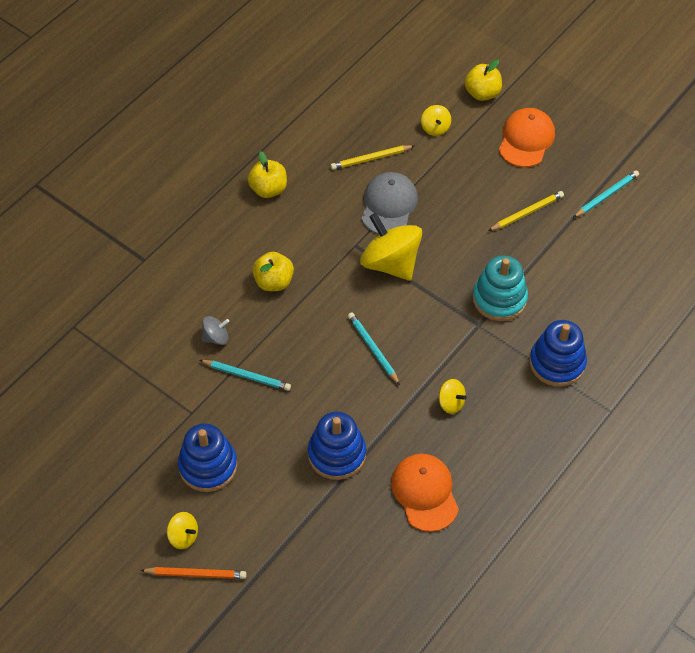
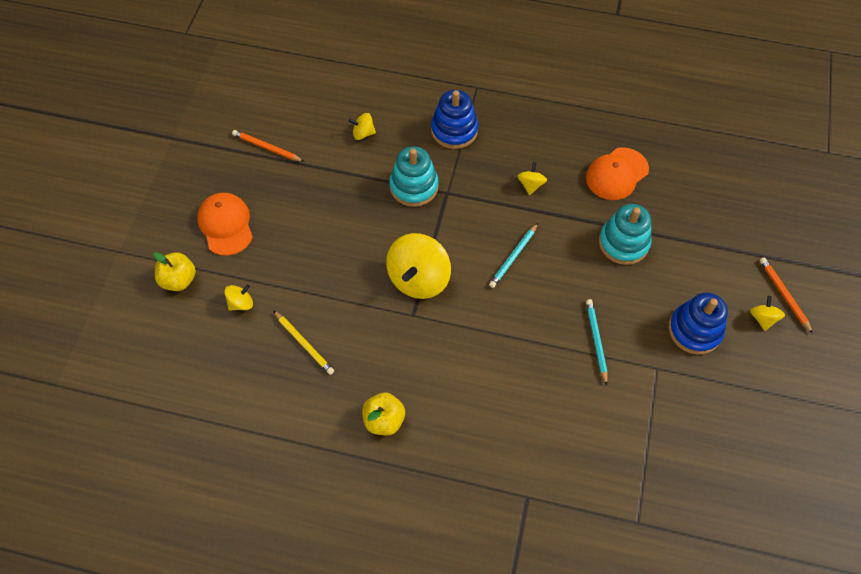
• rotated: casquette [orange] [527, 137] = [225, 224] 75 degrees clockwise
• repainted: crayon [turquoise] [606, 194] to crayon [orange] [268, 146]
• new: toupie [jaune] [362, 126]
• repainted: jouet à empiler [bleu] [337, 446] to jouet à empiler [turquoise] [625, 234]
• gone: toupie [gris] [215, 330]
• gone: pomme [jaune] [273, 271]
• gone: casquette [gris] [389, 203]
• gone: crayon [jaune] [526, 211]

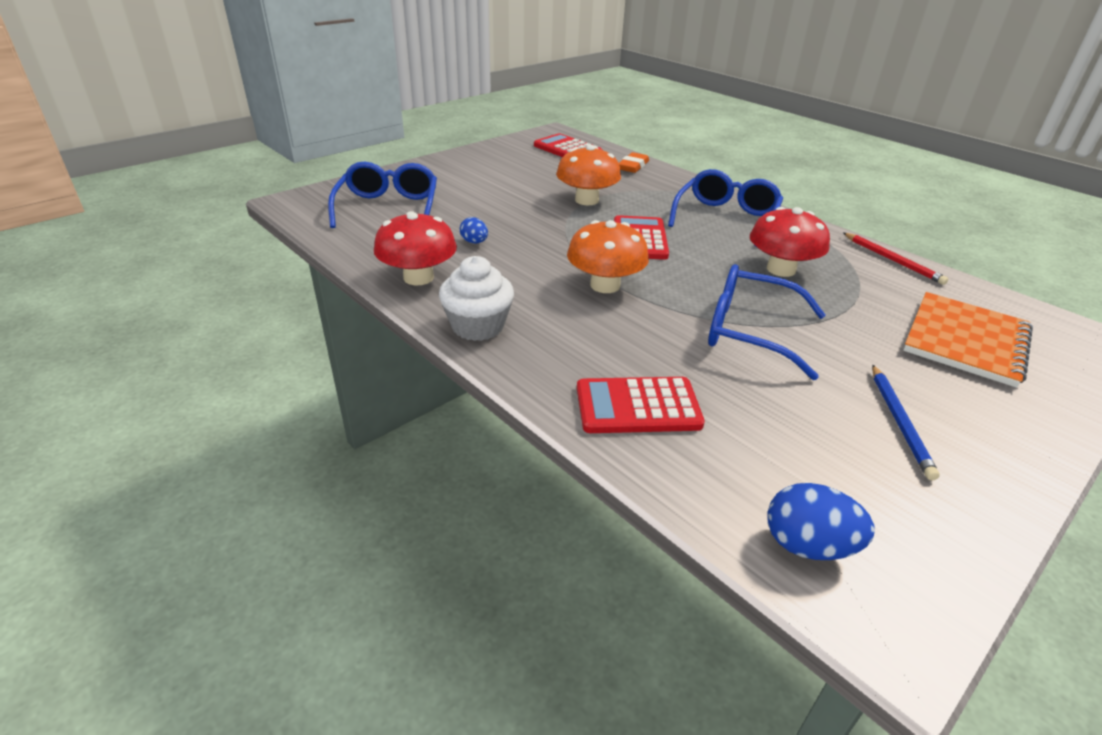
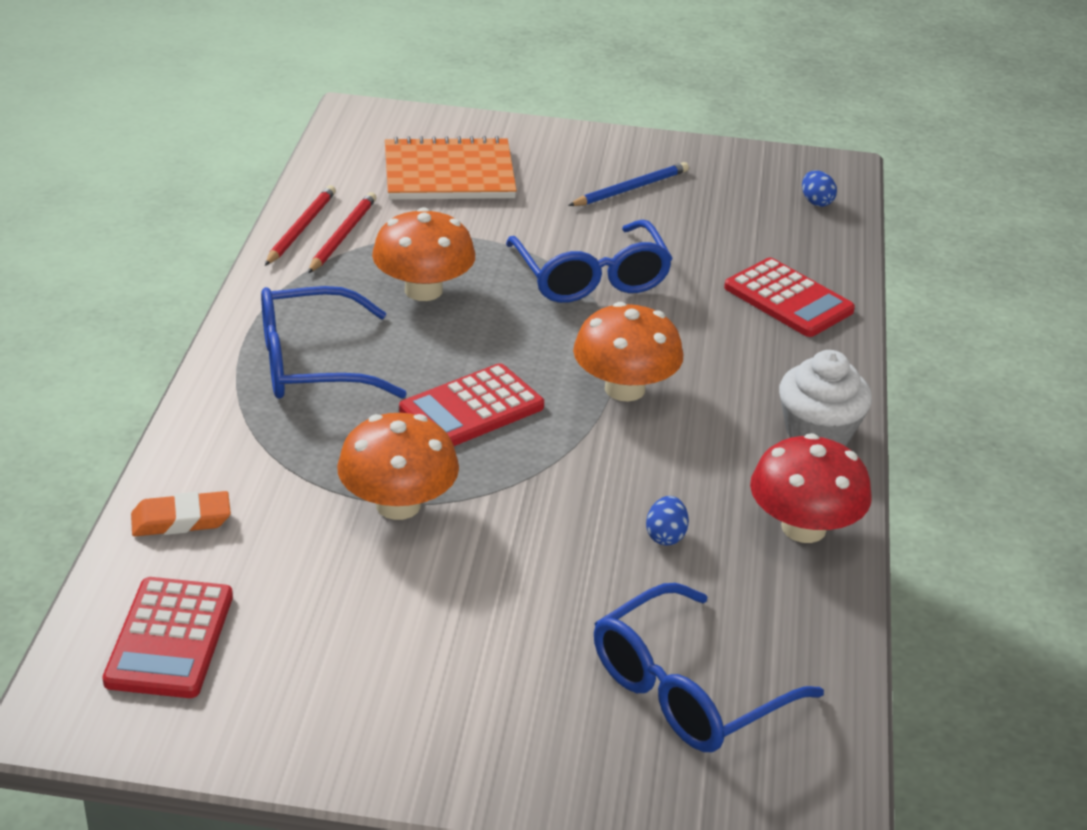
• new: crayon [rouge] [342, 232]
• repainted: champignon [rouge] [790, 242] to champignon [orange] [423, 254]
• scaled: œuf [bleu] [821, 521] = [819, 188] x0.61

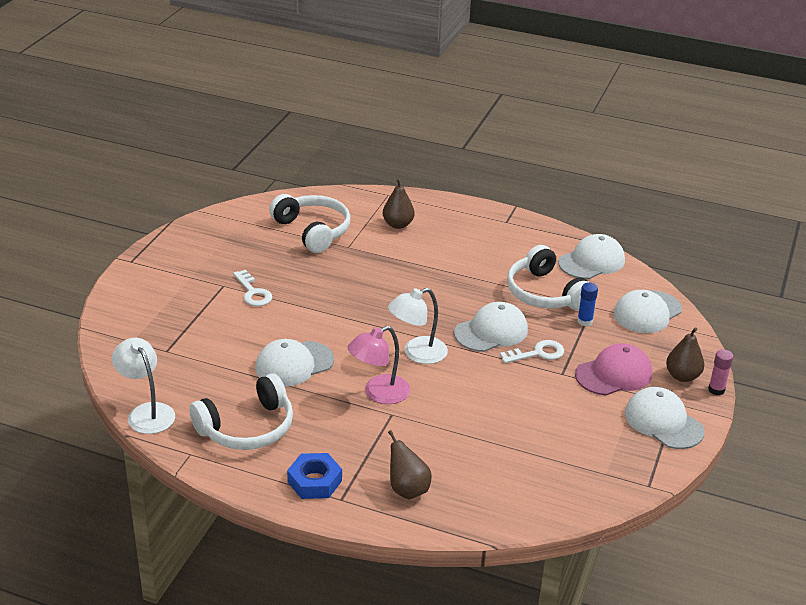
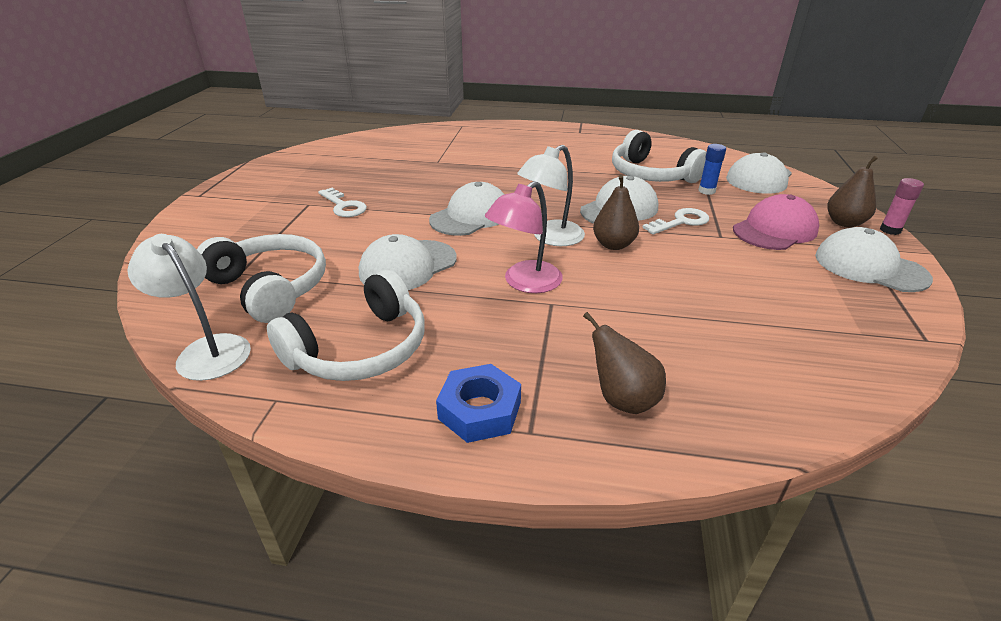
• shifted: casque audio [blanc] [310, 223] to [261, 278]
• shifted: casquette [blanc] [591, 256] to [467, 209]
• shifted: poire [marron] [399, 204] to [616, 212]

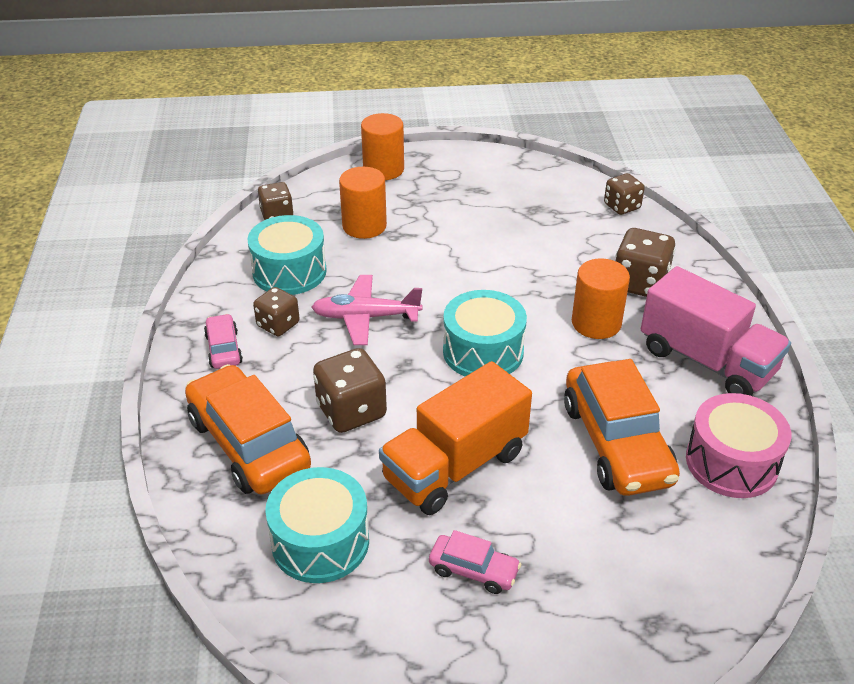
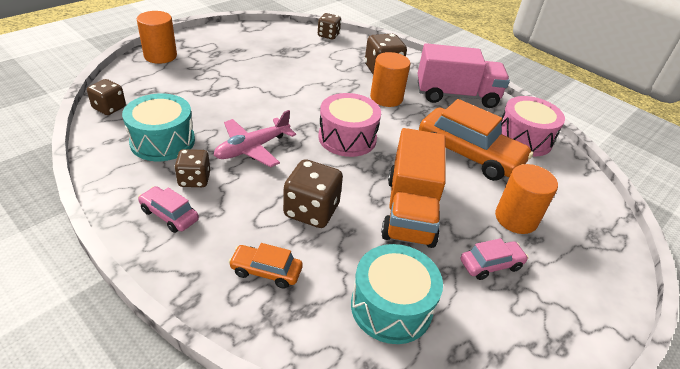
• scaled: voiture [orange] [248, 429] = [265, 266] x0.48
• repainted: tambour [turquoise] [485, 333] to tambour [rose] [349, 125]
• shifted: cylindre [orange] [363, 203] to [526, 199]

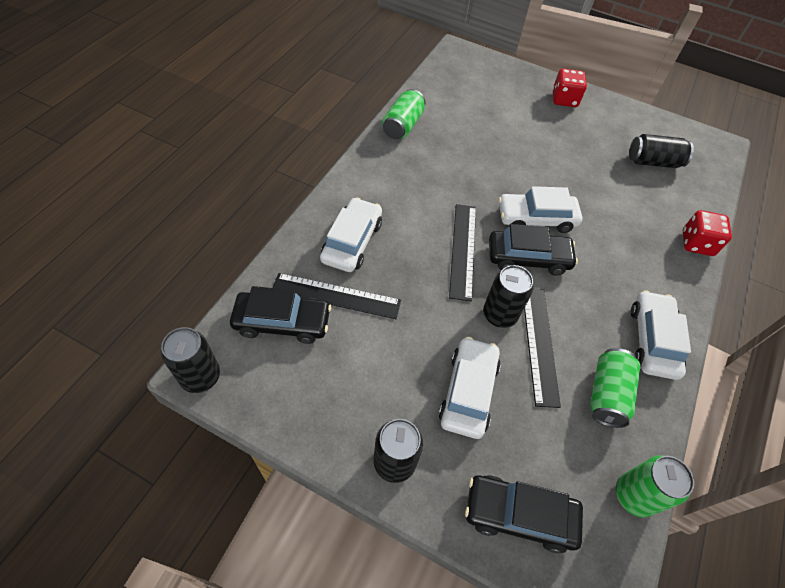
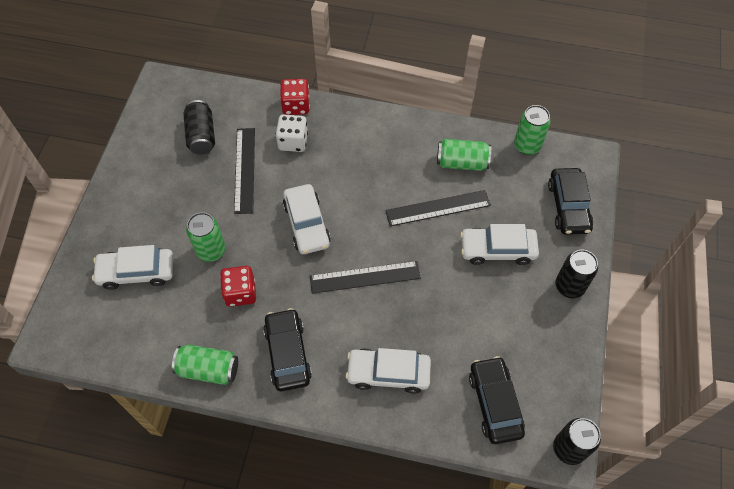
• shifted: voiture [blanc] [661, 335] to [132, 267]
• new: canette [vert] [205, 237]
• shifted: dé [rouge] [570, 88] to [238, 286]
• shifted: règle [noir] [336, 296] to [244, 171]
• shifted: voiture [noir] [533, 250] to [287, 349]
• new: dé [blanc] [292, 133]
• gone: canette [noir] [508, 296]

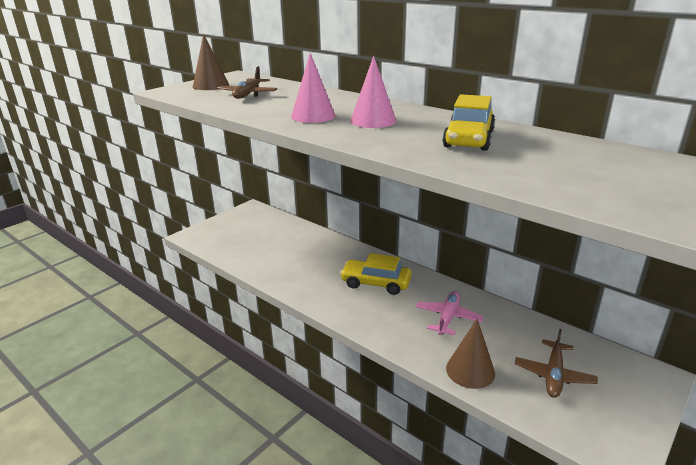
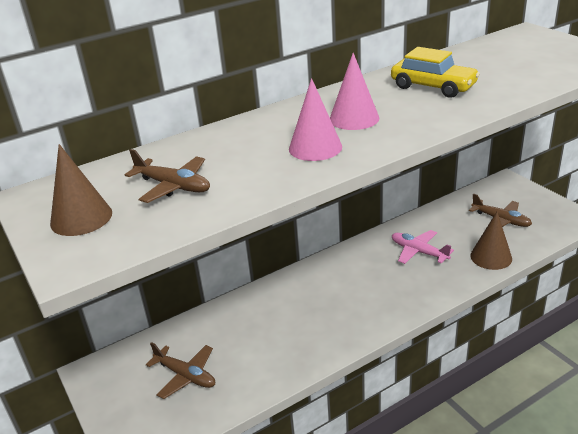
• new: avion [marron] [180, 370]
• gone: voiture [jaune] [376, 274]

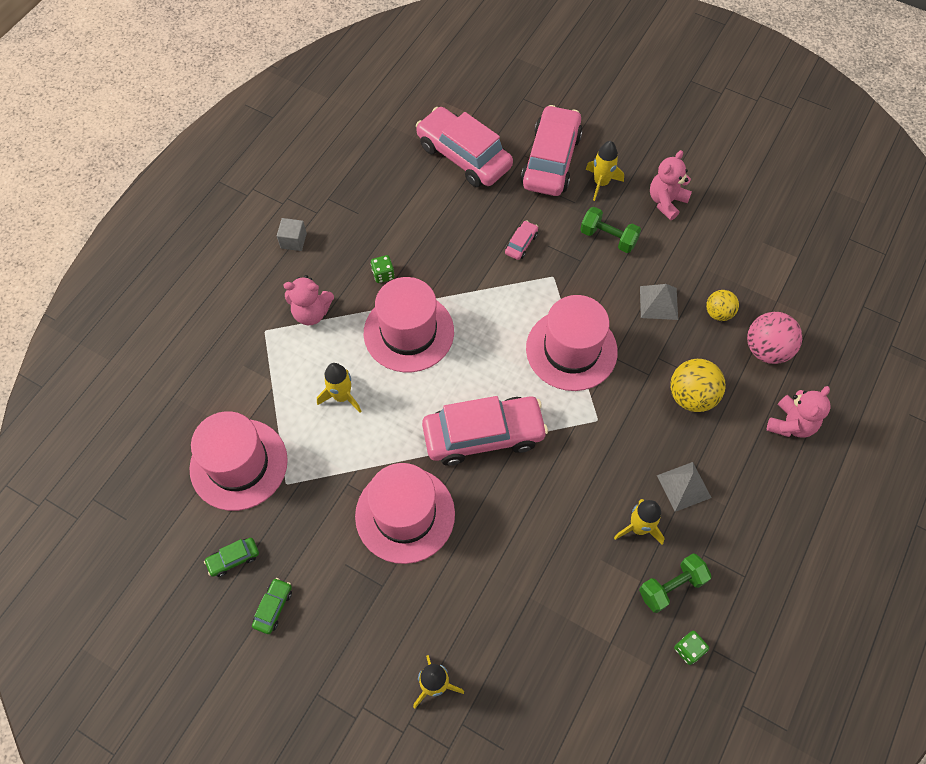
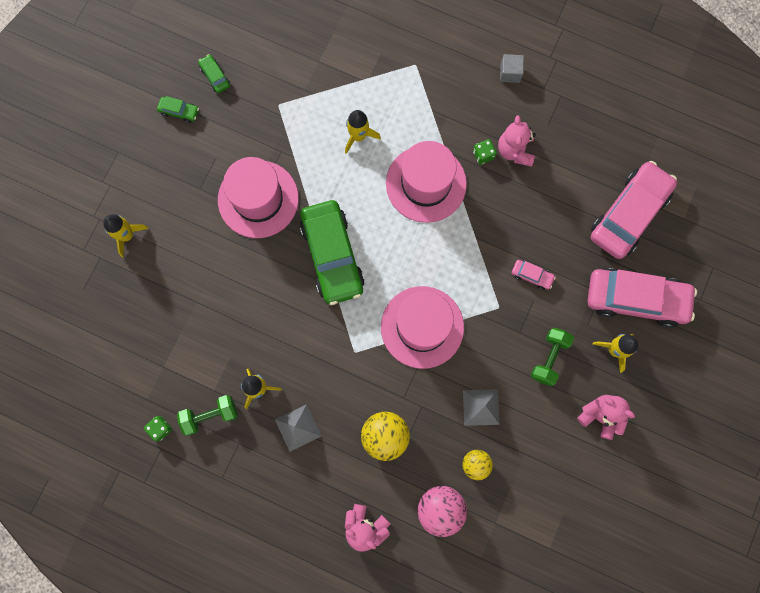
• rotated: haltère [vert] [675, 583] = [207, 415] 75 degrees counterclockwise
• repainted: voiture [rose] [485, 431] to voiture [vert] [332, 252]
• shifted: ours en peluche [rose] [309, 300] to [517, 141]
• gone: chapeau [rose] [238, 461]

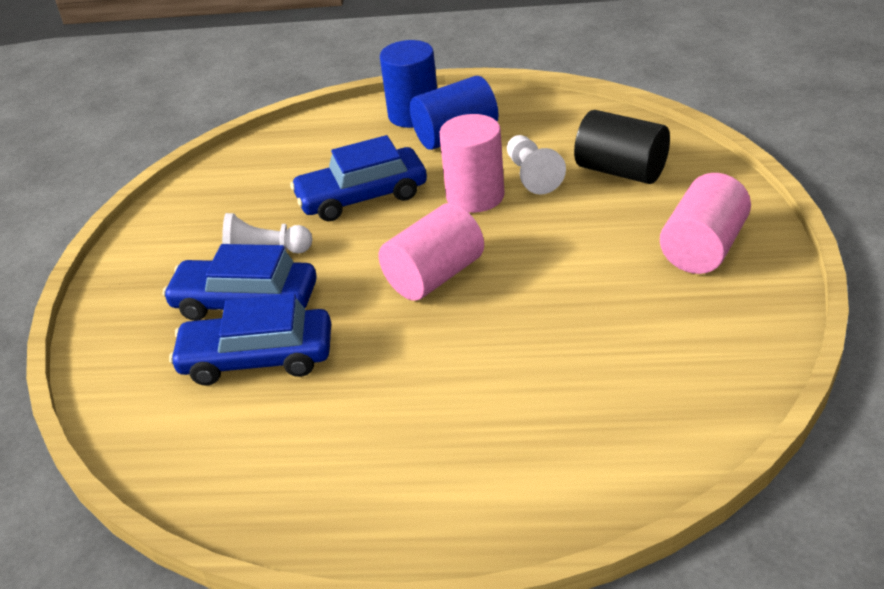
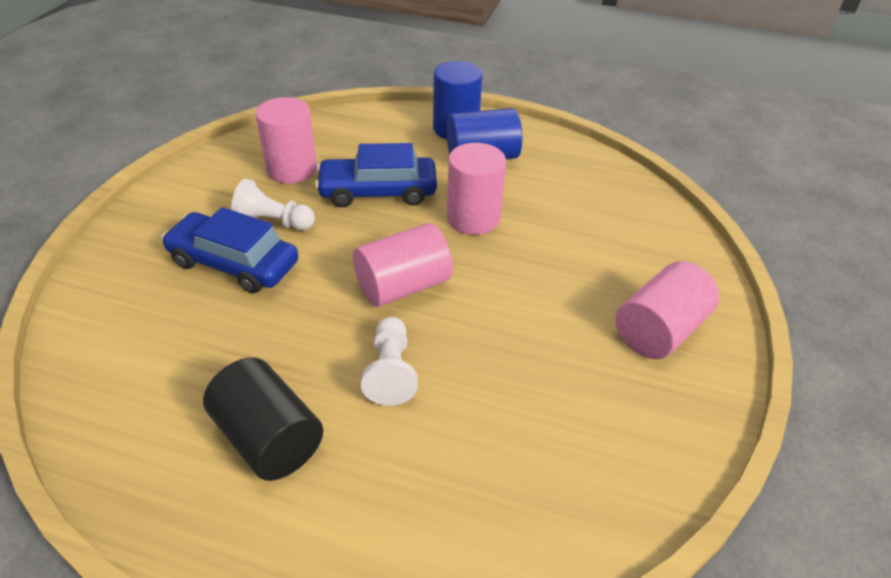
• shifted: cylindre [noir] [622, 147] to [263, 419]
• new: cylindre [rose] [286, 140]
• shifted: pion [blanc] [536, 164] to [389, 361]
• gone: voiture [bleu] [250, 340]

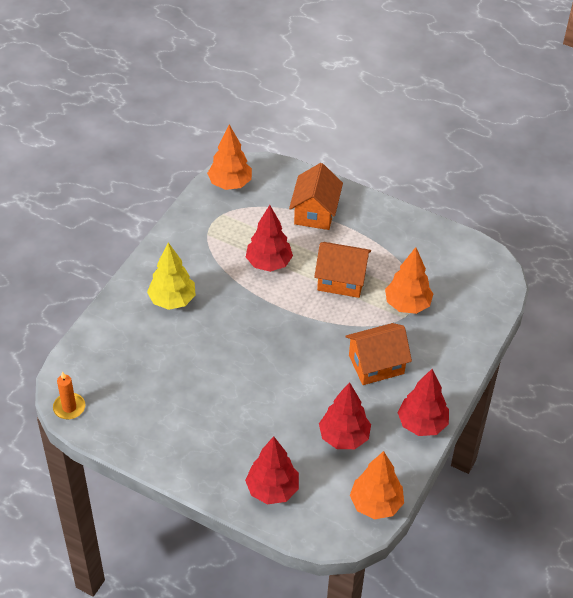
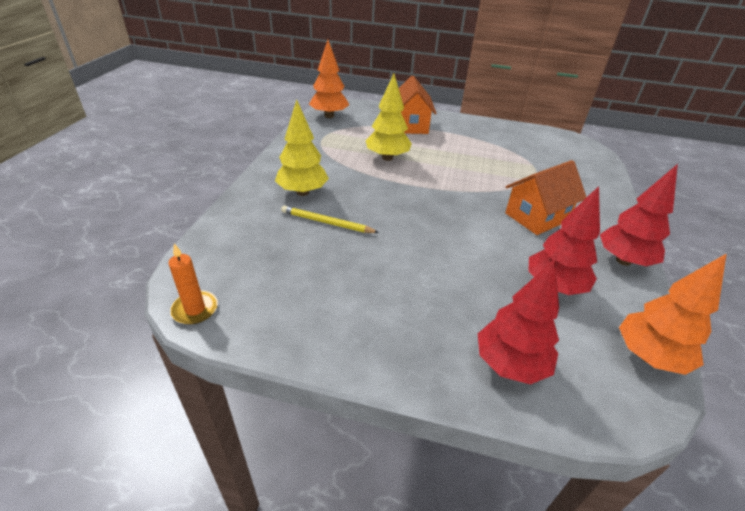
• new: crayon [jaune] [330, 219]
• repainted: arbre [rouge] [269, 238] to arbre [jaune] [389, 117]
• gone: maison [orange] [342, 270]
• gone: arbre [orange] [409, 280]

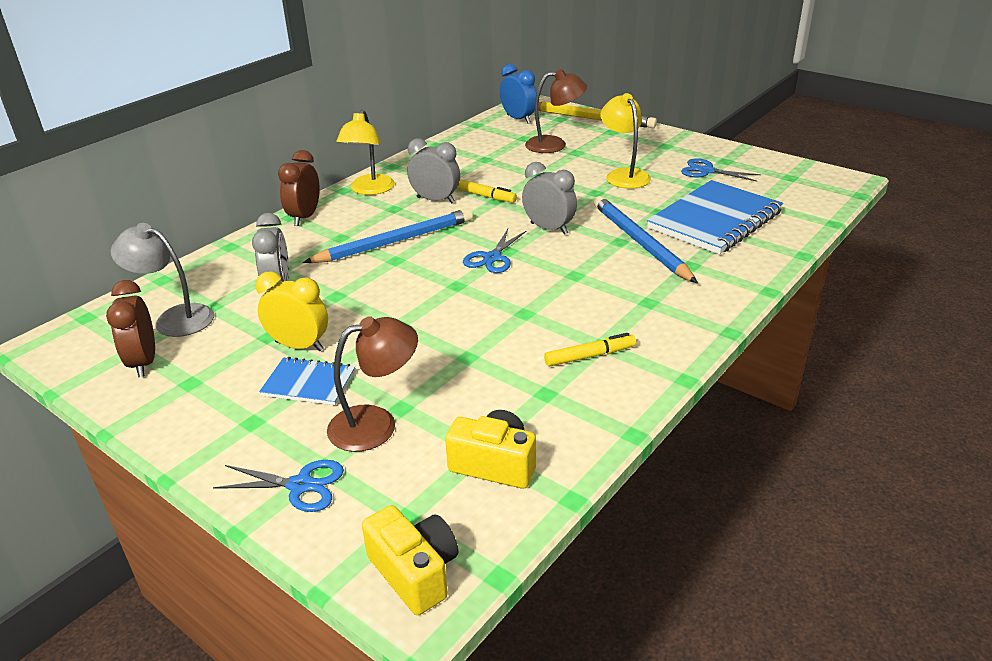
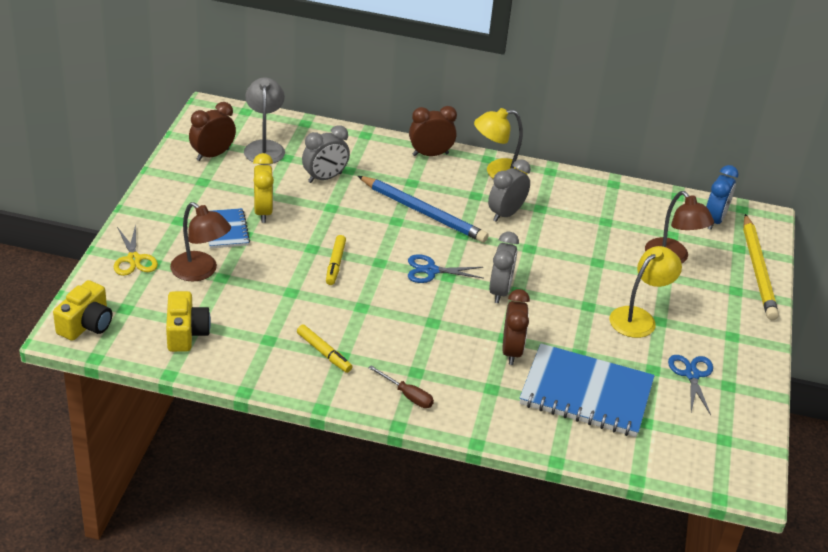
• repainted: ciseaux [bleu] [278, 486] to ciseaux [jaune] [136, 250]
• shifted: feutre [jaune] [487, 191] to [336, 260]
• new: tournevis [marron] [401, 386]
• rotated: réveil [gris] [433, 170] = [509, 190] 135 degrees counterclockwise
• swapped: crayon [bleu] [645, 239] to réveil [marron] [516, 327]

